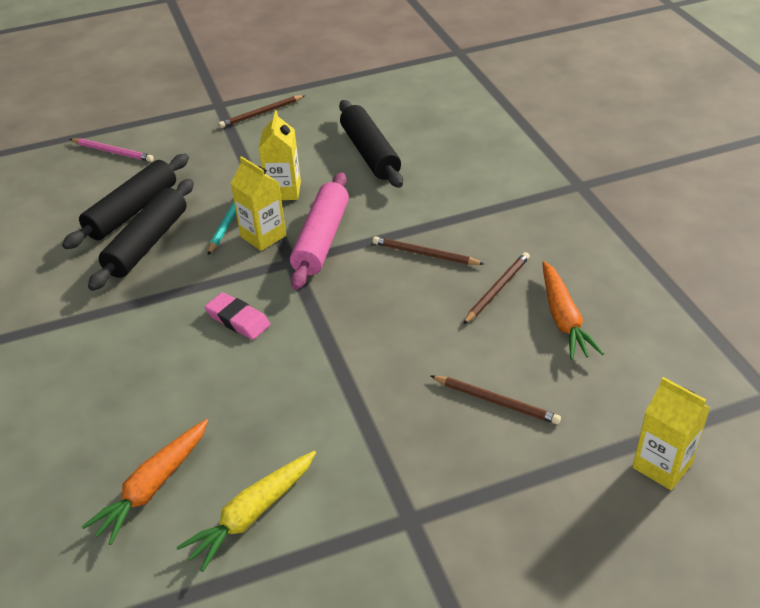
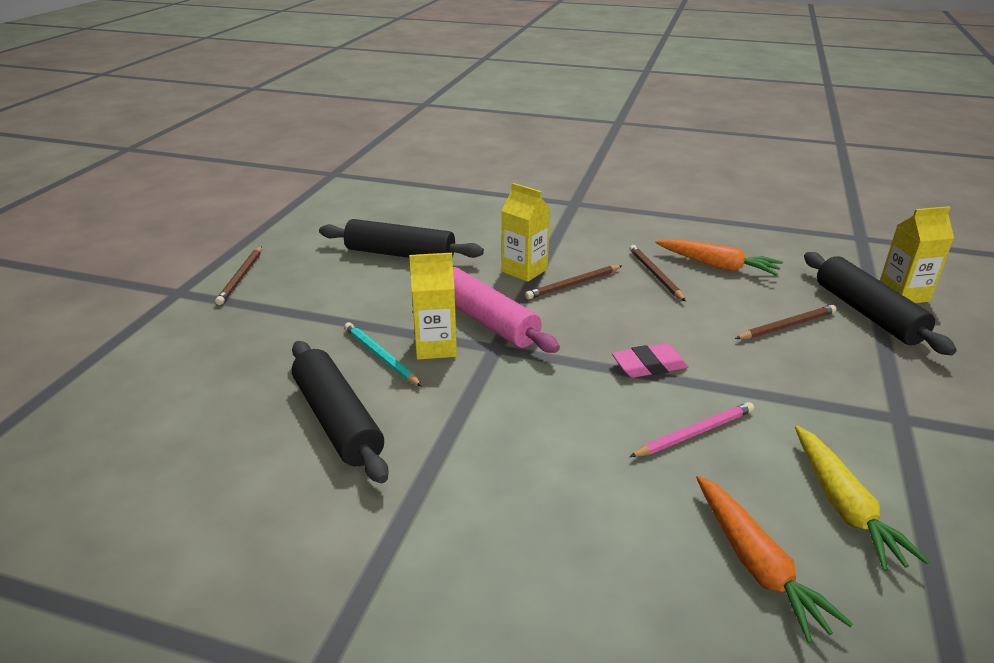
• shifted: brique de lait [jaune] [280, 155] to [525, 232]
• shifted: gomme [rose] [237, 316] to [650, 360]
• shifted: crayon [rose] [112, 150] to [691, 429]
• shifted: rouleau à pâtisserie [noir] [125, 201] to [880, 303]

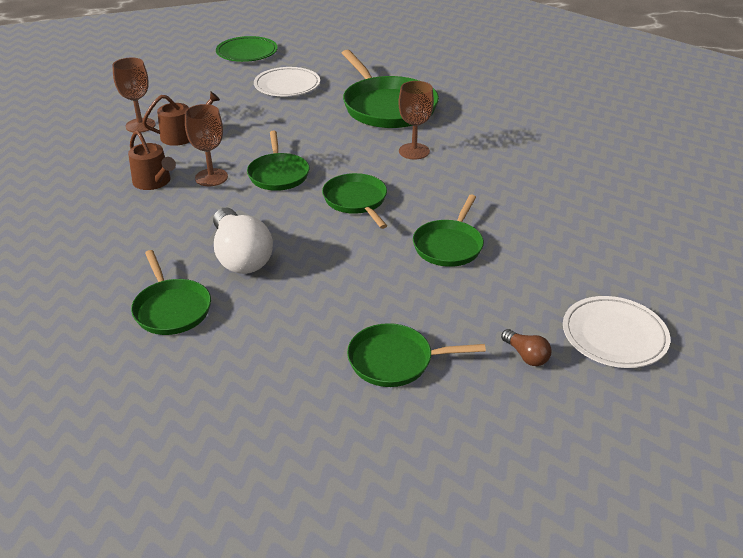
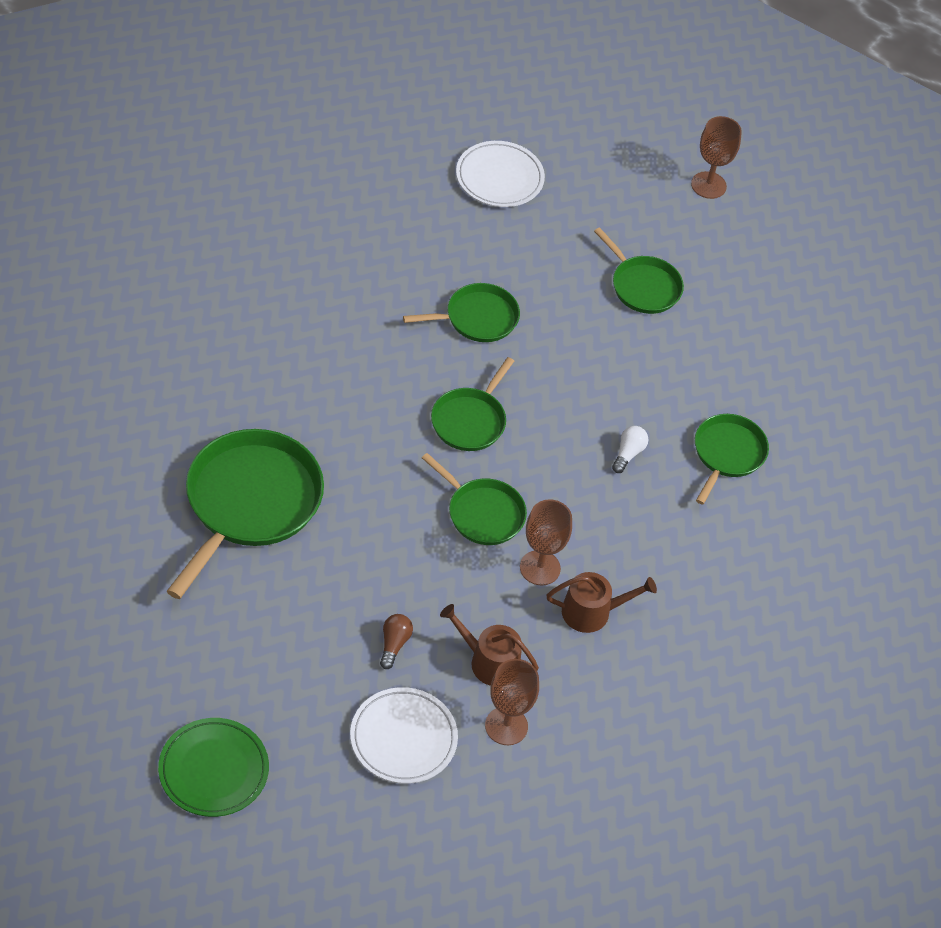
• shifted: assiette [blanc] [287, 81] to [404, 735]
• shifted: ampoule [marron] [526, 347] to [396, 641]
• rotated: poêle [vert] [278, 161] = [474, 499] 90 degrees clockwise
• rotated: arrosoir [marron] [152, 160] = [601, 602] 75 degrees clockwise
• scaled: ampoule [blanc] [243, 241] = [630, 449] x0.47
• shifted: verre à pied [marron] [416, 120] to [716, 157]

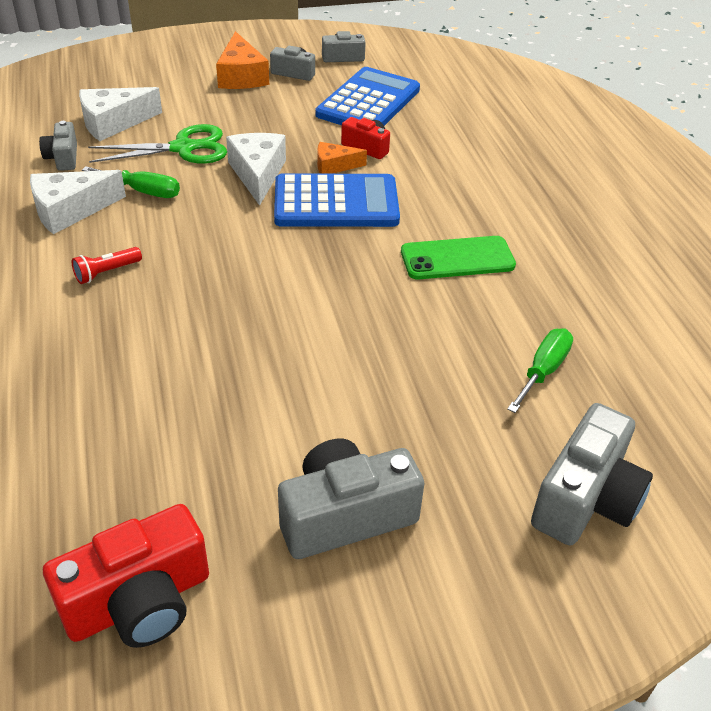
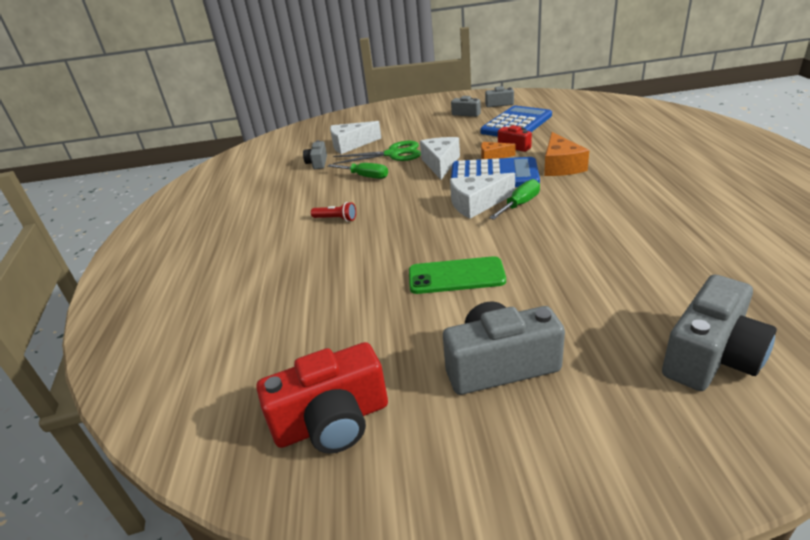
• rotated: lampe de poche [rouge] [107, 265] = [333, 212] 135 degrees counterclockwise
• shifted: téléphone [vert] [458, 258] to [457, 275]
• shifted: fromage [blanc] [78, 202] to [482, 196]
• shifted: tournevis [vert] [540, 370] to [514, 199]
• shifted: fromage [orange] [242, 60] to [566, 154]

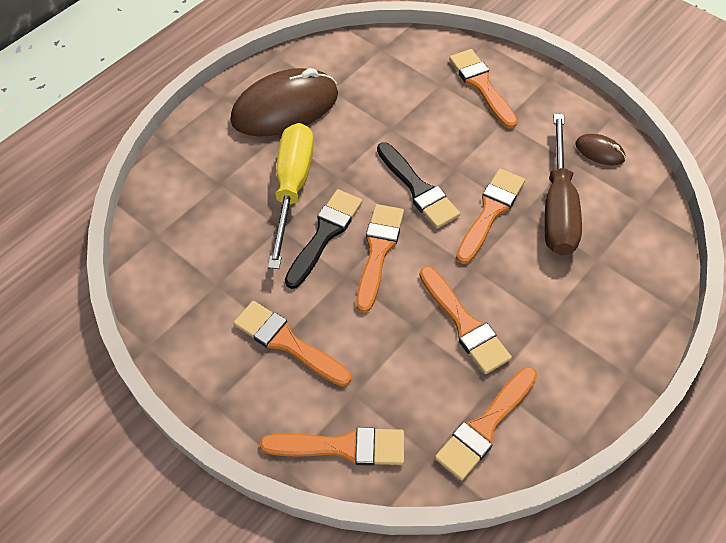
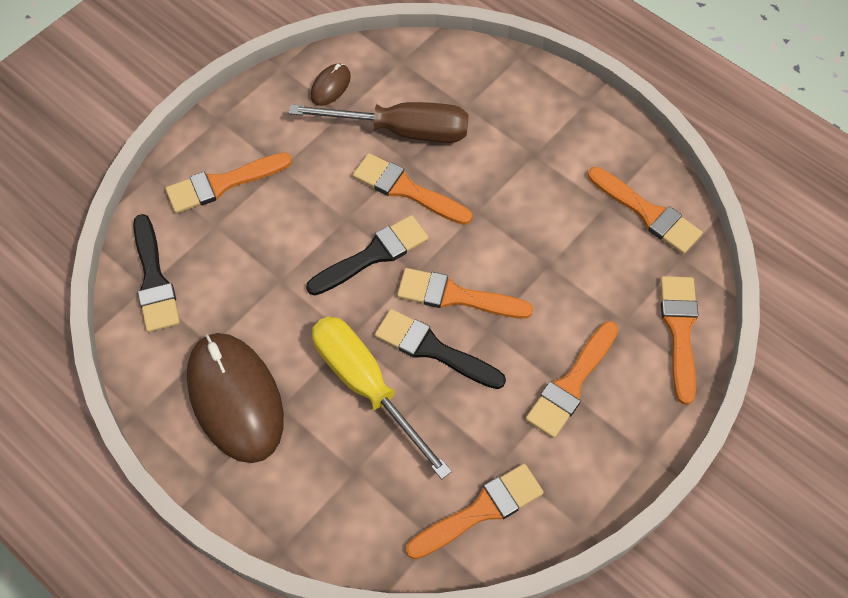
• new: pinceau [noir] [156, 273]
• rotated: tournevis [jaune] [291, 196] = [382, 398] 45 degrees clockwise
• shifted: pinceau [orange] [465, 320] to [475, 511]

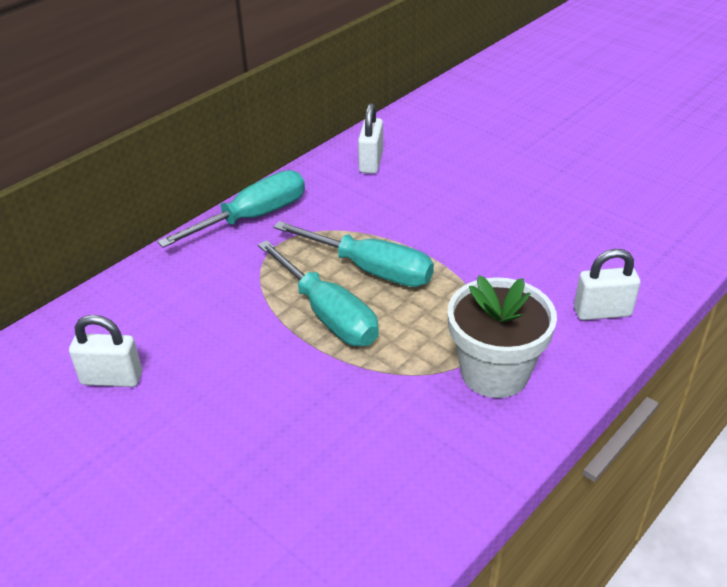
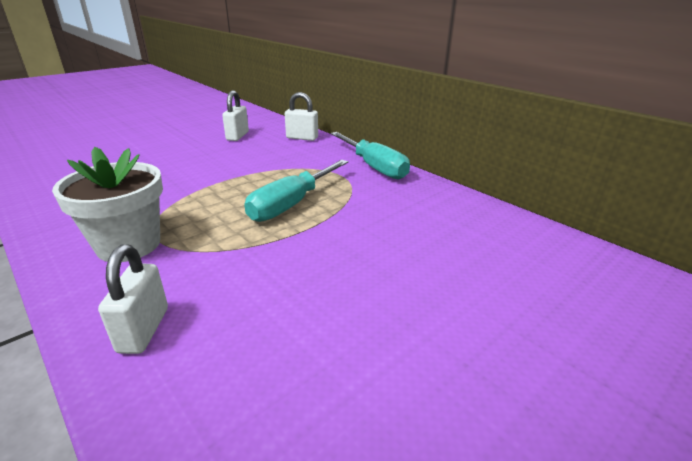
• shifted: cadenas [blanc] [370, 138] to [301, 116]
• gone: tournevis [turquoise] [318, 293]

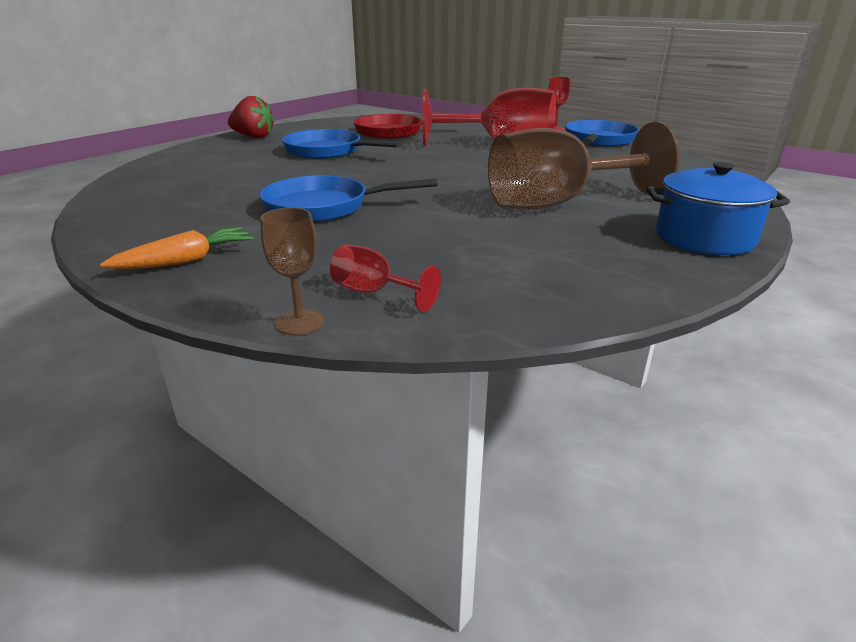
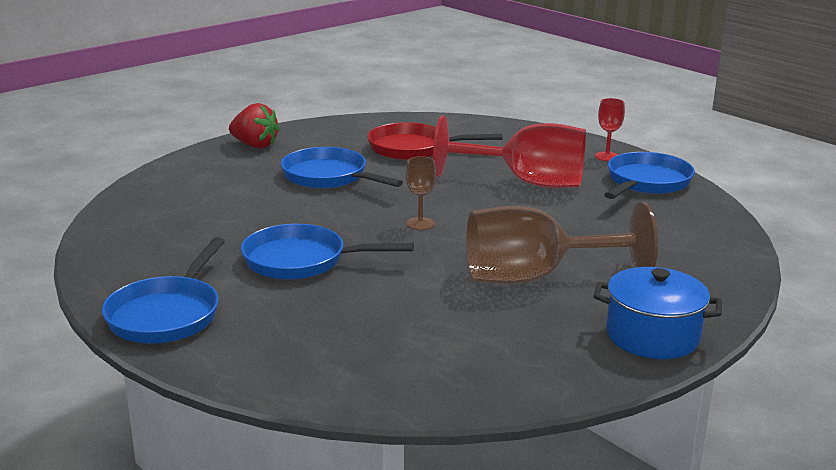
• swapped: carotte [orange] [177, 248] to poêle [bleu] [163, 290]
• shifted: verre à pied [marron] [292, 271] to [421, 193]
• gone: verre à pied [rouge] [385, 278]

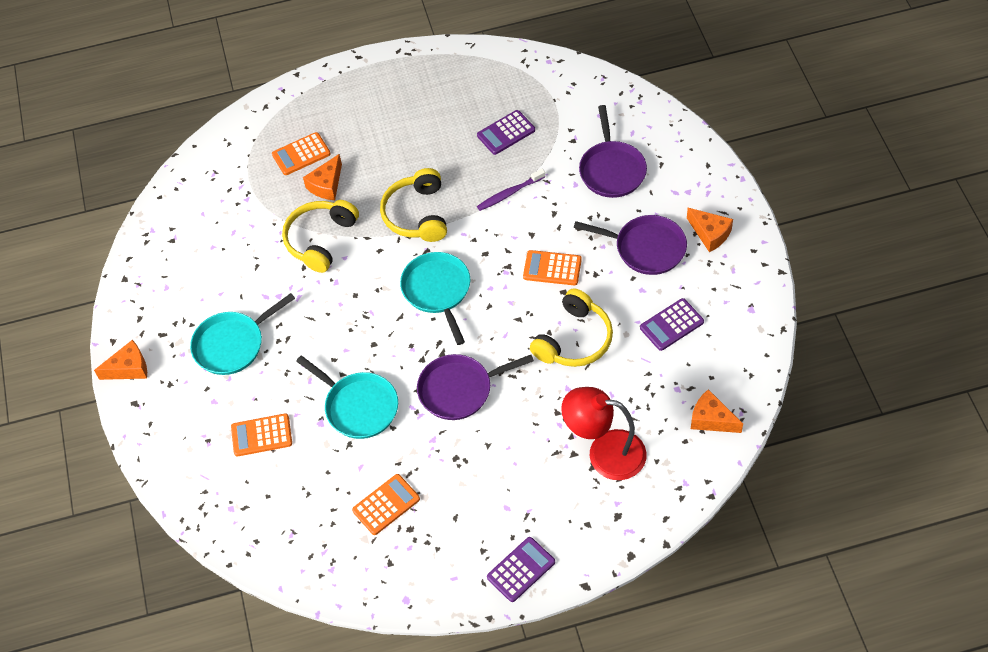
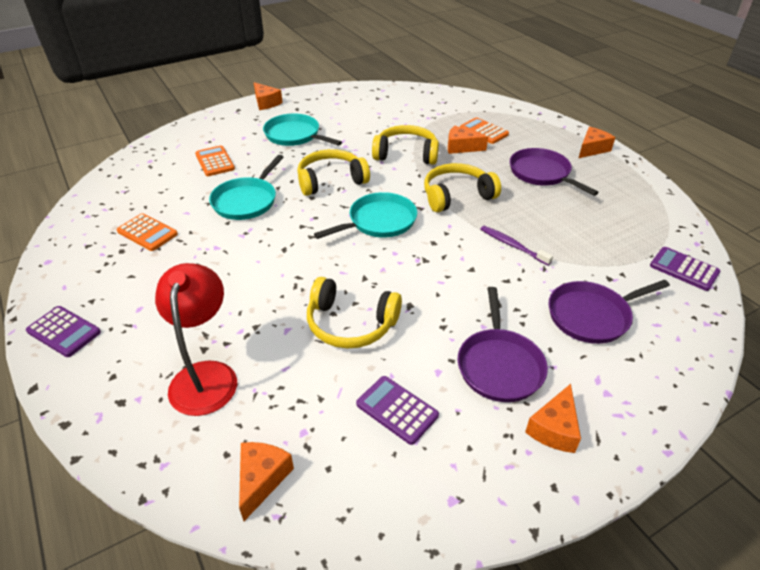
• new: casque audio [jaune] [333, 172]
• shifted: poêle [violet] [475, 387] to [554, 172]
• new: fromage [orange] [597, 142]
• shifted: calculatrice [violet] [506, 132] to [685, 269]
• gone: calculatrice [orange] [552, 267]

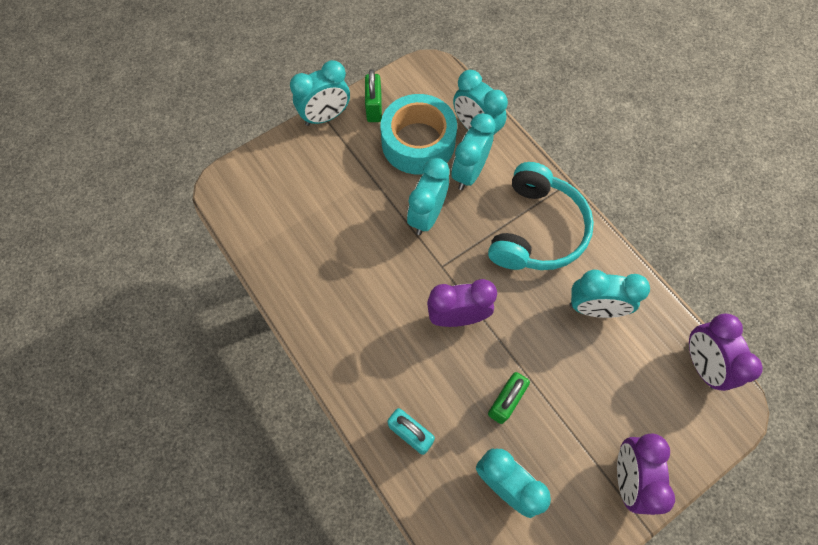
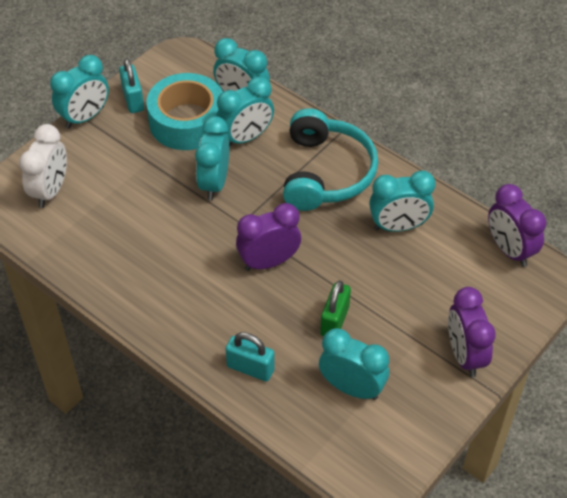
• new: réveil [blanc] [43, 166]
• repainted: cadenas [vert] [373, 95] to cadenas [turquoise] [131, 86]
• rotated: réveil [turquoise] [473, 151] = [245, 112] 135 degrees counterclockwise

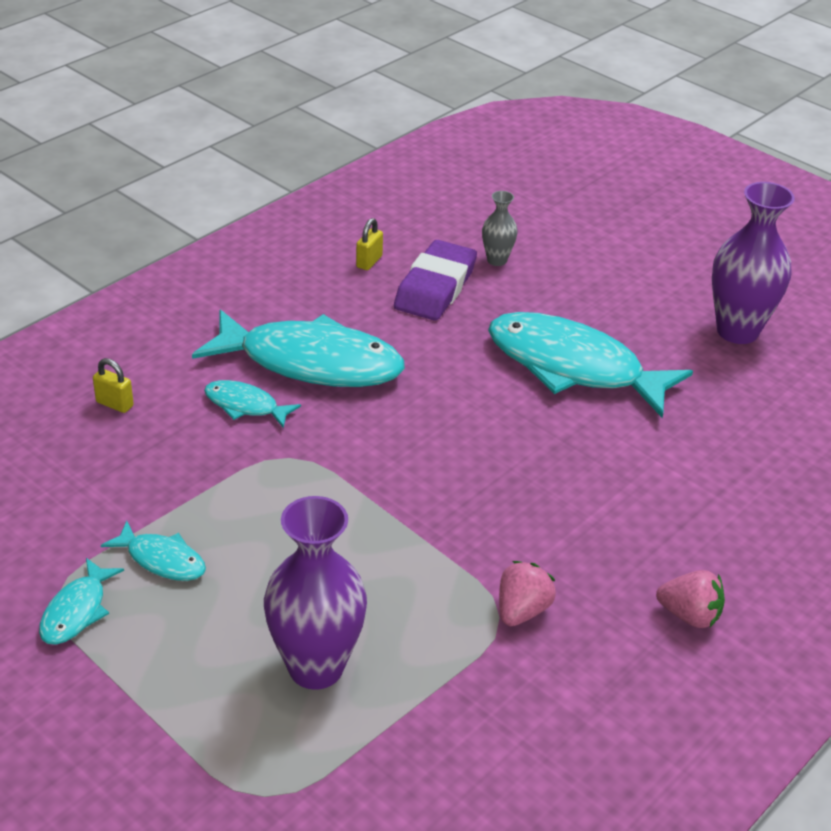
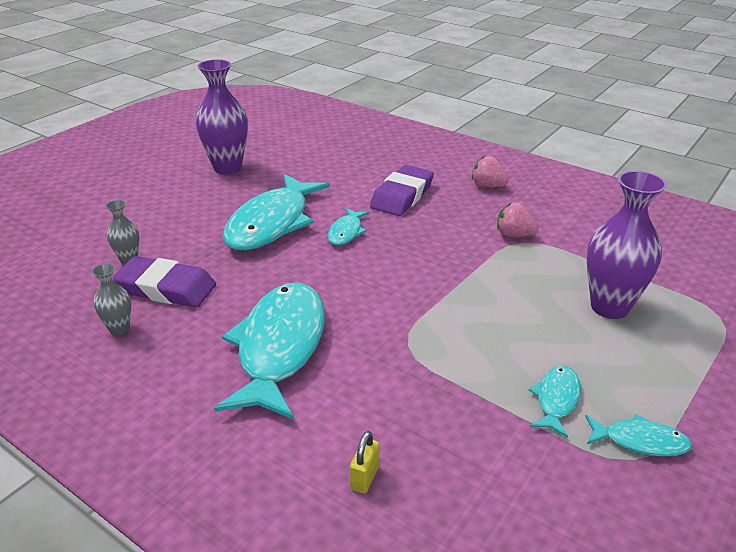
• swapped: cadenas [jaune] [369, 244] to vase [gris] [111, 299]
• shifted: poisson [turquoise] [252, 404] to [348, 226]
• new: gomme [violet] [402, 190]
• rotated: fraise [rose] [690, 599] = [490, 171] 75 degrees counterclockwise

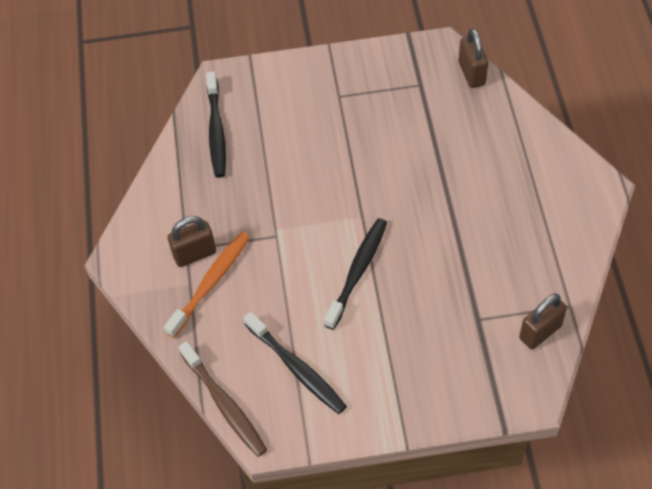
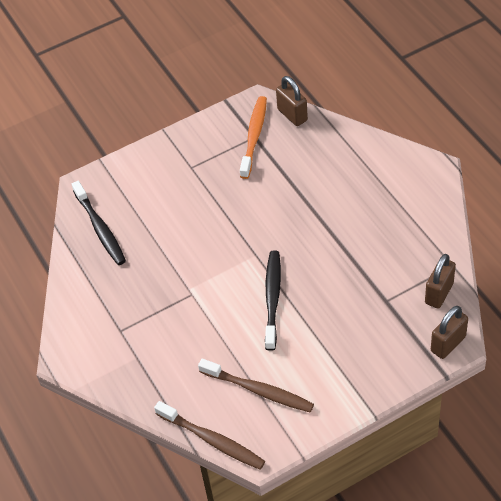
• repainted: brosse à dents [noir] [295, 363] to brosse à dents [marron] [256, 386]
• shifted: brosse à dents [orange] [207, 285] to [253, 137]
• shifted: cadenas [marron] [192, 241] to [449, 332]

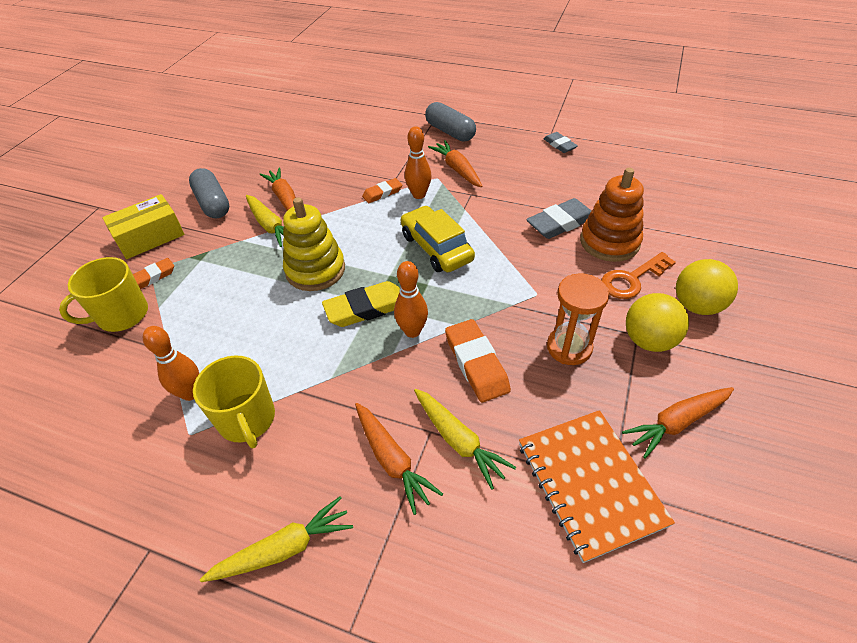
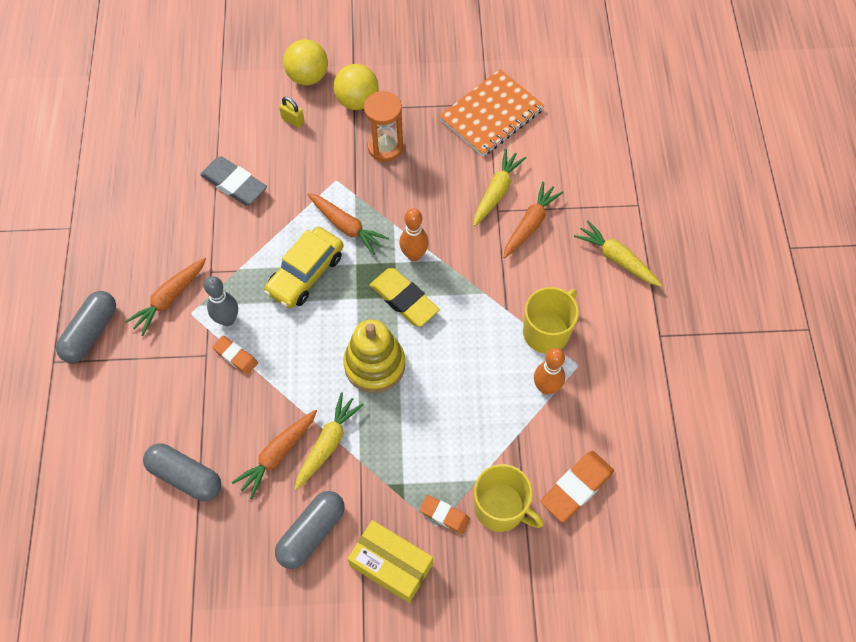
• new: gélule [gris] [182, 472]
• repainted: quille [orange] [418, 162] to quille [gris] [221, 301]
• swapped: clé [orange] [638, 275] to cadenas [jaune] [292, 112]
• shifted: carotte [orange] [678, 423] to [348, 224]
• shifted: gomme [orange] [478, 360] to [577, 486]
• gone: gomme [gris] [560, 142]
• gone: jouet à empiler [orange] [612, 215]

